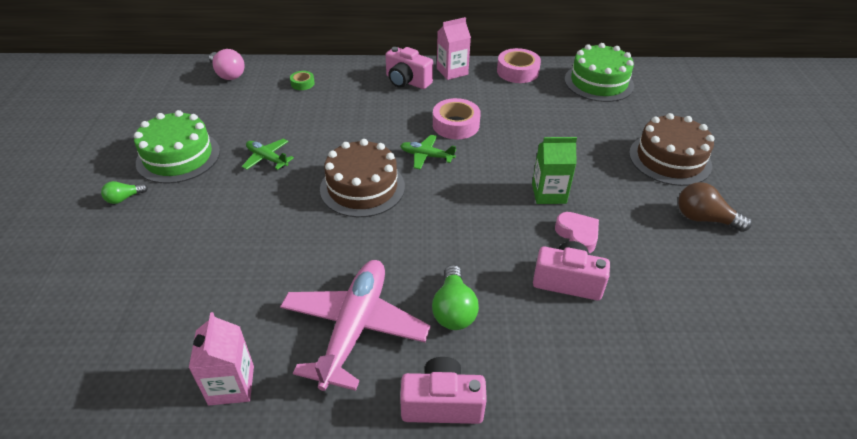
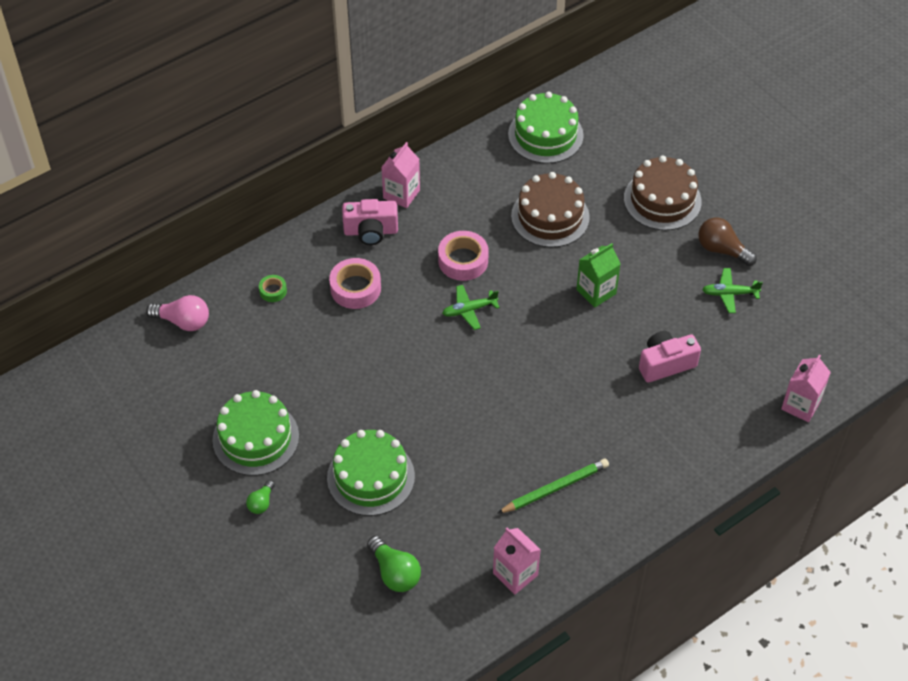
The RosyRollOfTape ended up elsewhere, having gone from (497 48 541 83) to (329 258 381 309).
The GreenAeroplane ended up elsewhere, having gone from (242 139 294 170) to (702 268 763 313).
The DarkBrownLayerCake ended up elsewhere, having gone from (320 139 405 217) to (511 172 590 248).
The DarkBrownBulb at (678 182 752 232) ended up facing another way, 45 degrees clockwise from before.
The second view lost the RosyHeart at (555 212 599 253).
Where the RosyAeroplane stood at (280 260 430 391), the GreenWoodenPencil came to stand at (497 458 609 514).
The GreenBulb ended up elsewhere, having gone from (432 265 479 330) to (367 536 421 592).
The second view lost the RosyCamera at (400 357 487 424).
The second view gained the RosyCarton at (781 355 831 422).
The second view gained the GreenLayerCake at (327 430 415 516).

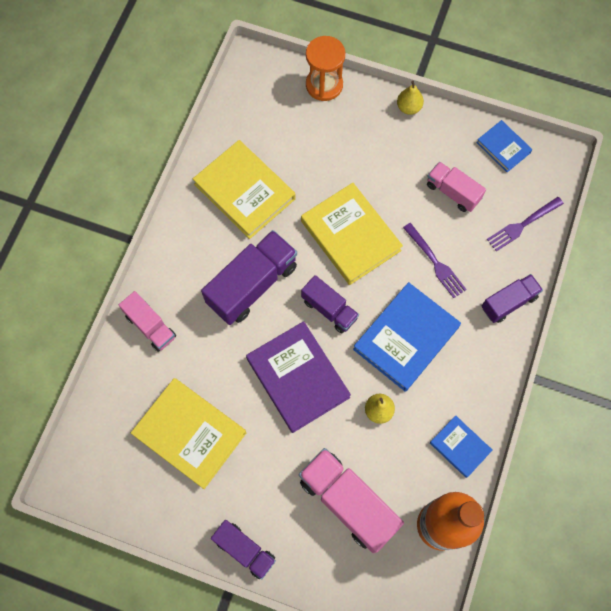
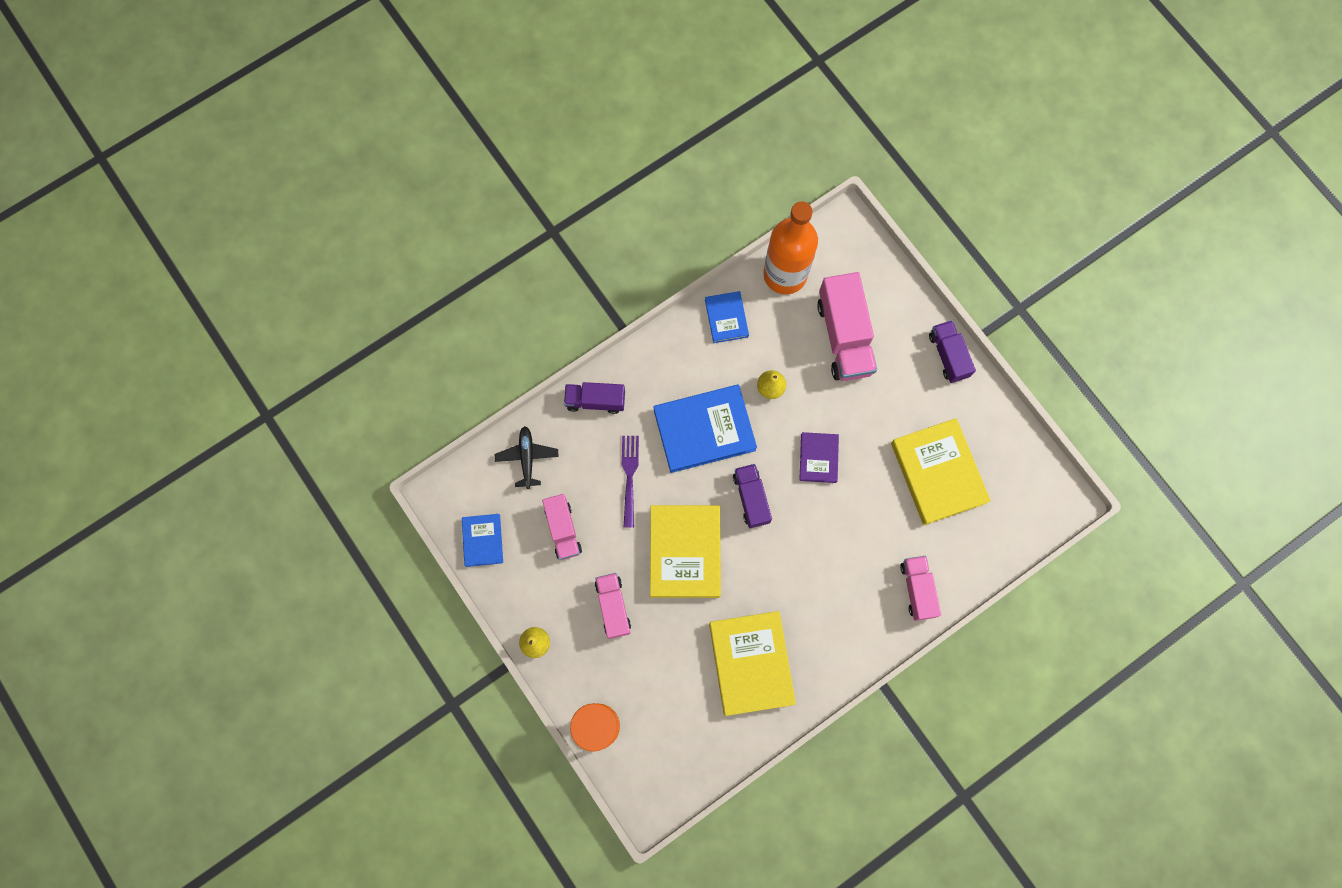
Where the VioletDinnerFork stood at (487 197 564 251), the EbonyAeroplane came to stand at (495 426 559 489).
The second view lost the VioletTruck at (201 230 297 325).
The size of the VioletHardcover at (246 321 351 433) changed by a factor of 0.54.
The second view gained the RosyTruck at (595 573 631 639).

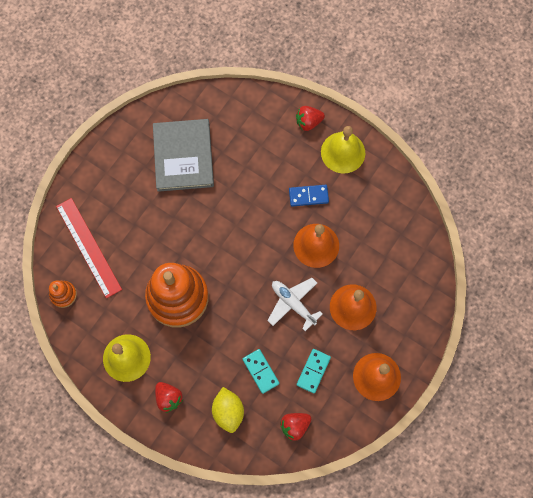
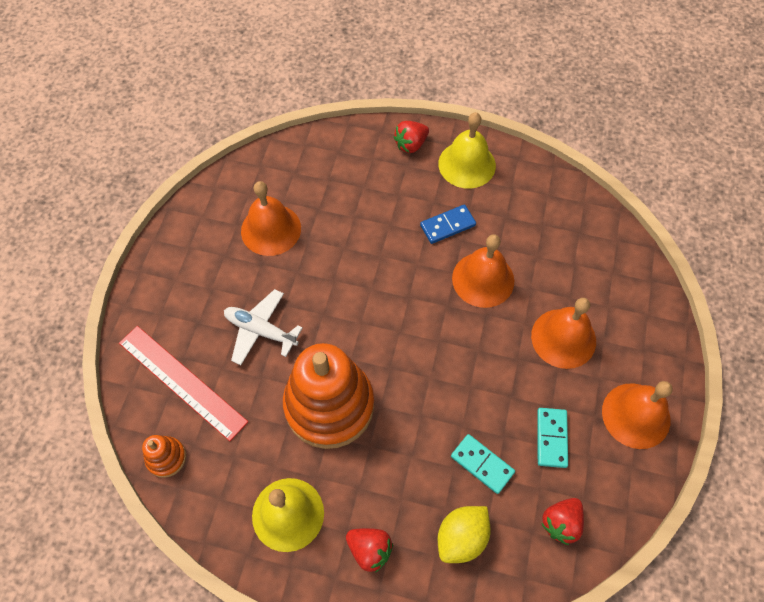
Where the GrayHardcover stood at (153 119 214 192), the BrightOrangeBell came to stand at (241 181 301 256).
The WhiteAeroplane ended up elsewhere, having gone from (267 278 323 331) to (224 289 303 365).
The YellowCitrusFruit at (212 387 244 433) ended up facing another way, 75 degrees clockwise from before.

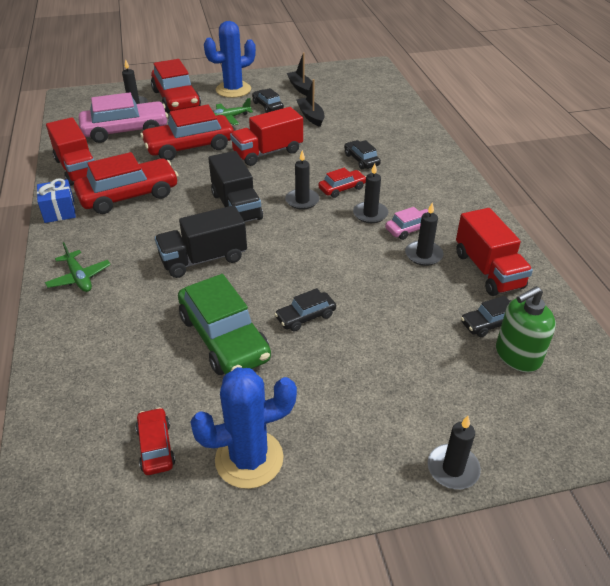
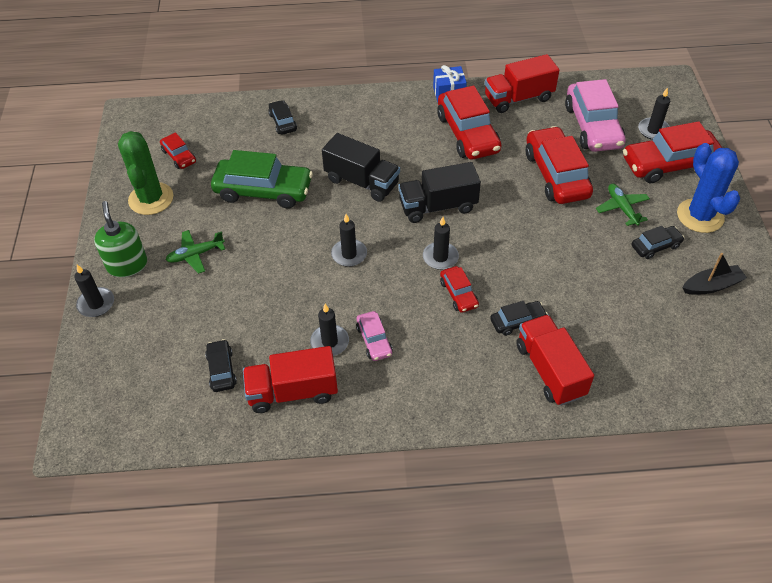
The second view lost the EbonyBoat at (296 79 324 127).
The RedTruck ended up elsewhere, having gone from (230 107 303 166) to (516 315 594 406).
The EbonyPillarCandle ended up elsewhere, having gone from (353 163 388 223) to (331 214 367 267).
The EbonyTruck at (155 205 247 278) ended up facing another way, 135 degrees clockwise from before.
The GreenAeroplane ended up elsewhere, having gone from (45 242 111 292) to (166 230 225 274).
The GreenAutomobile at (178 274 271 375) ended up facing another way, 150 degrees counterclockwise from before.
The GreenPumpBottle ended up elsewhere, having gone from (496 286 556 372) to (94 201 147 277).
The EbonyAutomobile ended up elsewhere, having gone from (275 288 336 331) to (268 100 297 135).
What was the RoyalBlueCactus at (190 367 297 489) turned into the GreenCactus at (118 131 173 215).
The RedAutomobile at (135 407 175 475) ended up facing another way, 60 degrees clockwise from before.

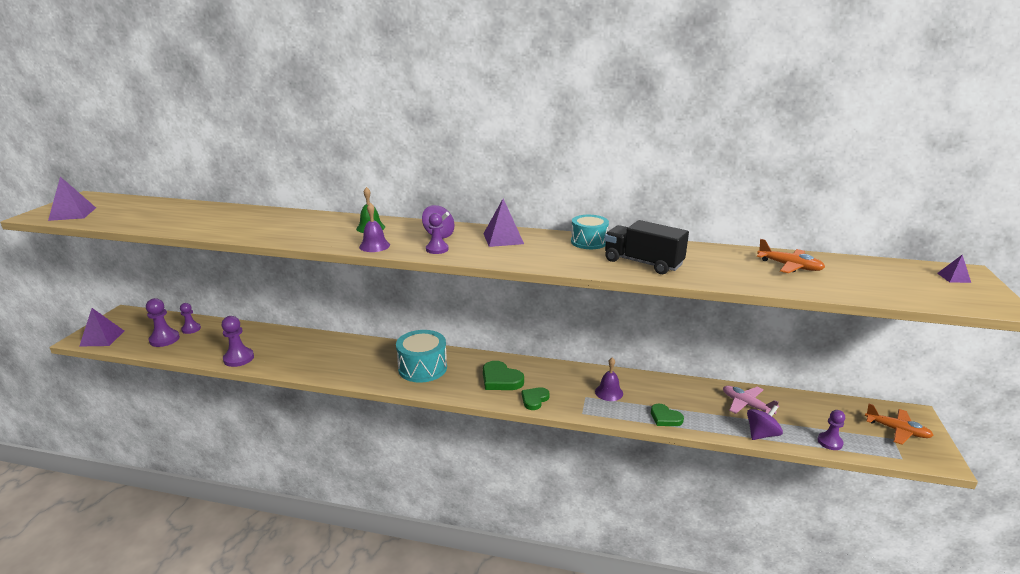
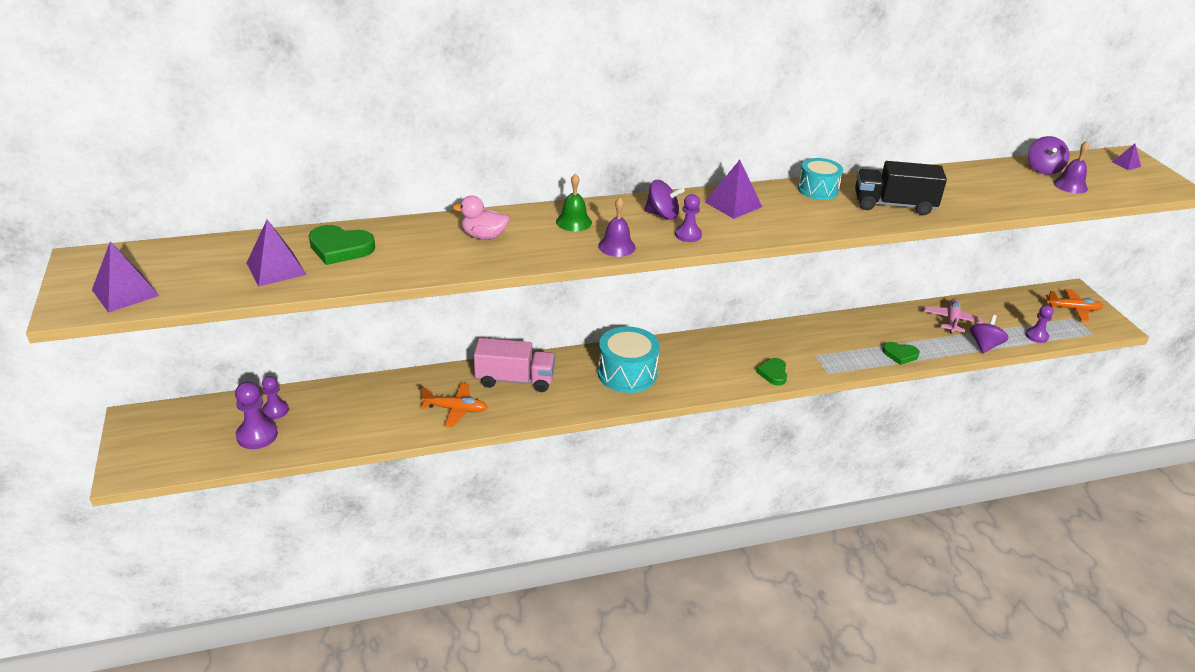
The BrightOrangeAeroplane ended up elsewhere, having gone from (757 239 825 273) to (421 383 488 427).
The VioletSolidPyramid ended up elsewhere, having gone from (80 308 124 346) to (246 220 306 287).
The second view lost the VioletChessPawn at (222 316 254 367).
The VioletBell ended up elsewhere, having gone from (595 357 623 401) to (1054 141 1089 194).
The GreenHeart ended up elsewhere, having gone from (483 361 524 390) to (309 225 375 265).
The RosyAeroplane at (723 386 779 414) ended up facing another way, 90 degrees clockwise from before.
The second view gained the VioletSpinningTop at (1028 136 1070 175).
The second view gained the RosyToyDuck at (452 195 509 240).
The second view gained the RosyTruck at (474 338 555 392).

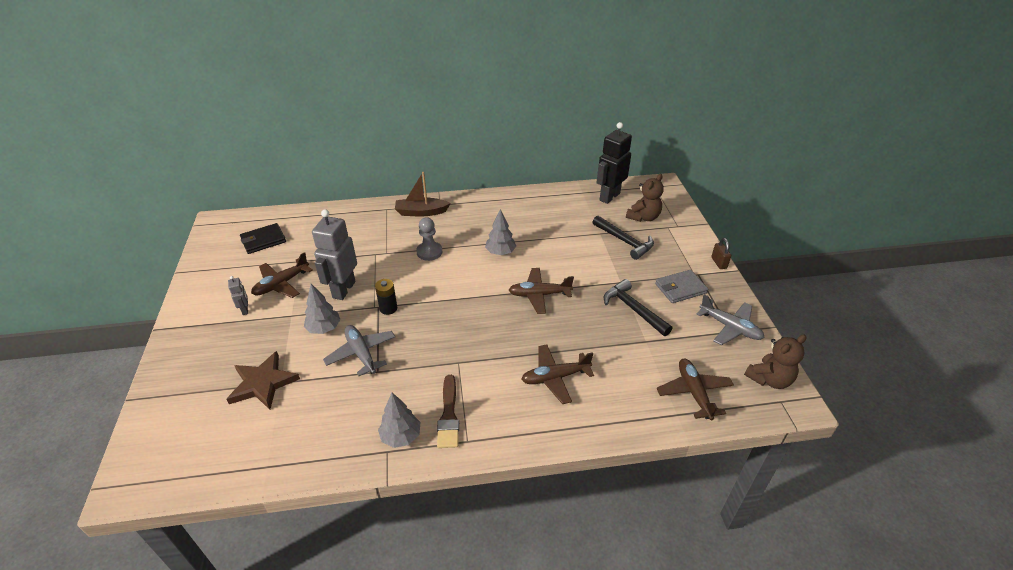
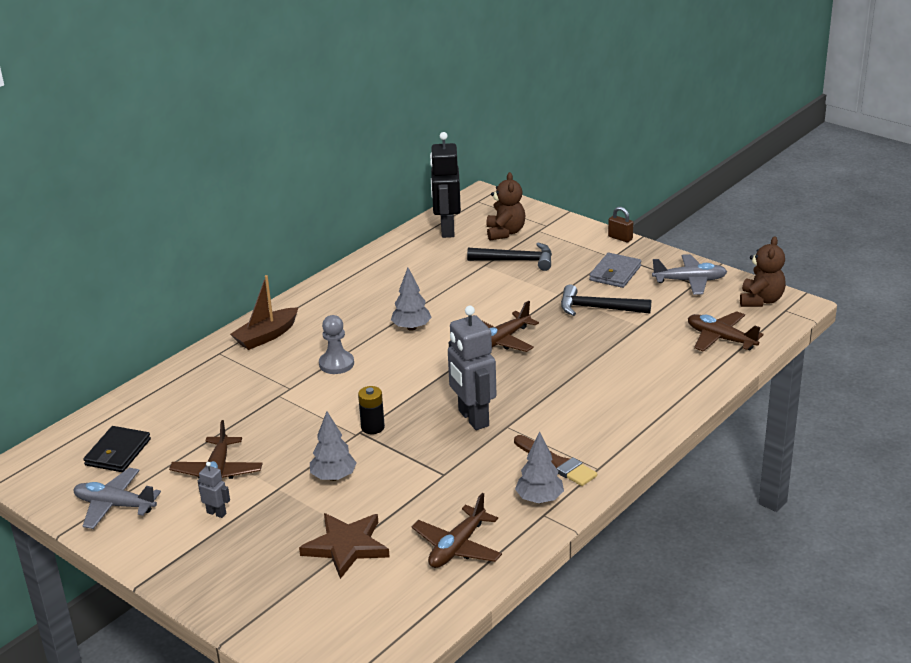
The GrayToyRobot ended up elsewhere, having gone from (312 209 357 300) to (448 306 497 430).
The GrayAeroplane ended up elsewhere, having gone from (323 325 395 376) to (73 468 161 529).
The DarkBrownAeroplane ended up elsewhere, having gone from (521 344 594 404) to (412 493 502 568).

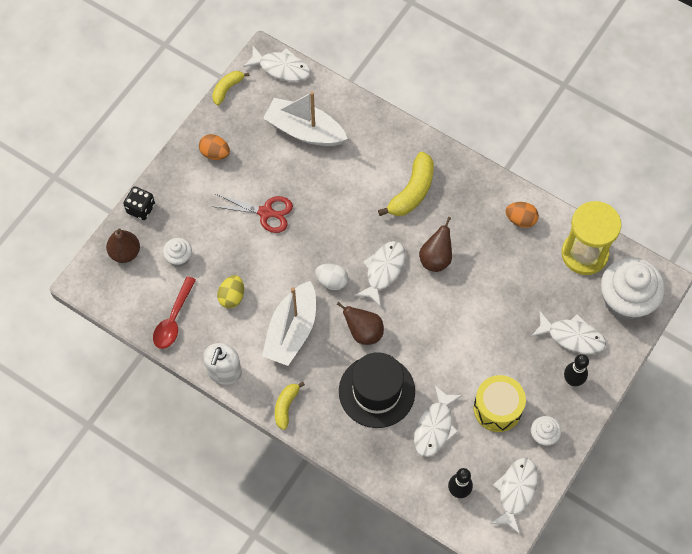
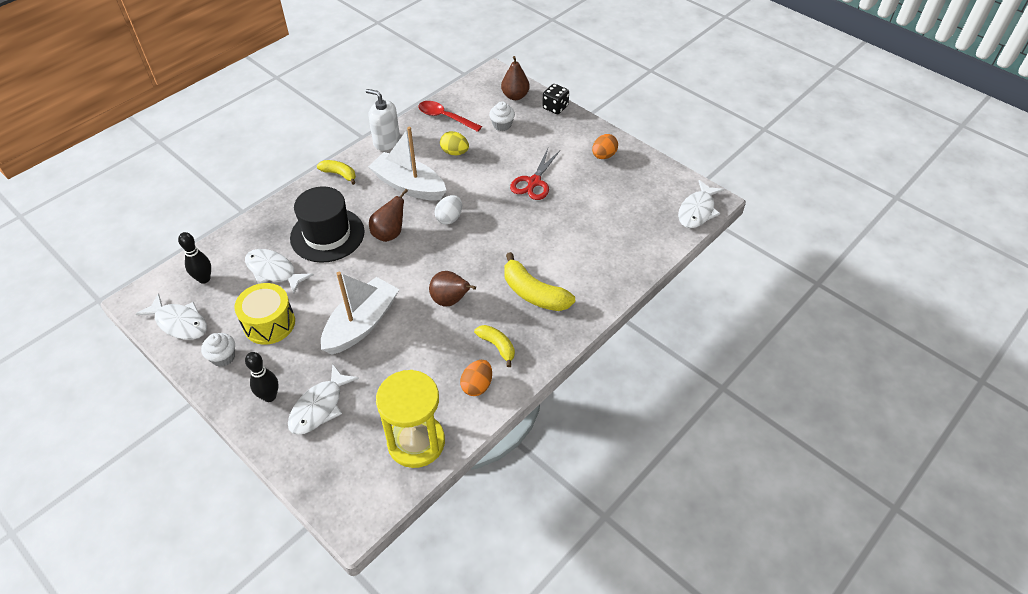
The YellowToyBanana ended up elsewhere, having gone from (212 71 250 105) to (474 325 515 367).
The WhiteBoat ended up elsewhere, having gone from (263 92 348 146) to (321 272 399 354).
The second view lost the WhiteFish at (355 241 405 307).
The second view lost the WhiteCupcake at (601 257 665 321).

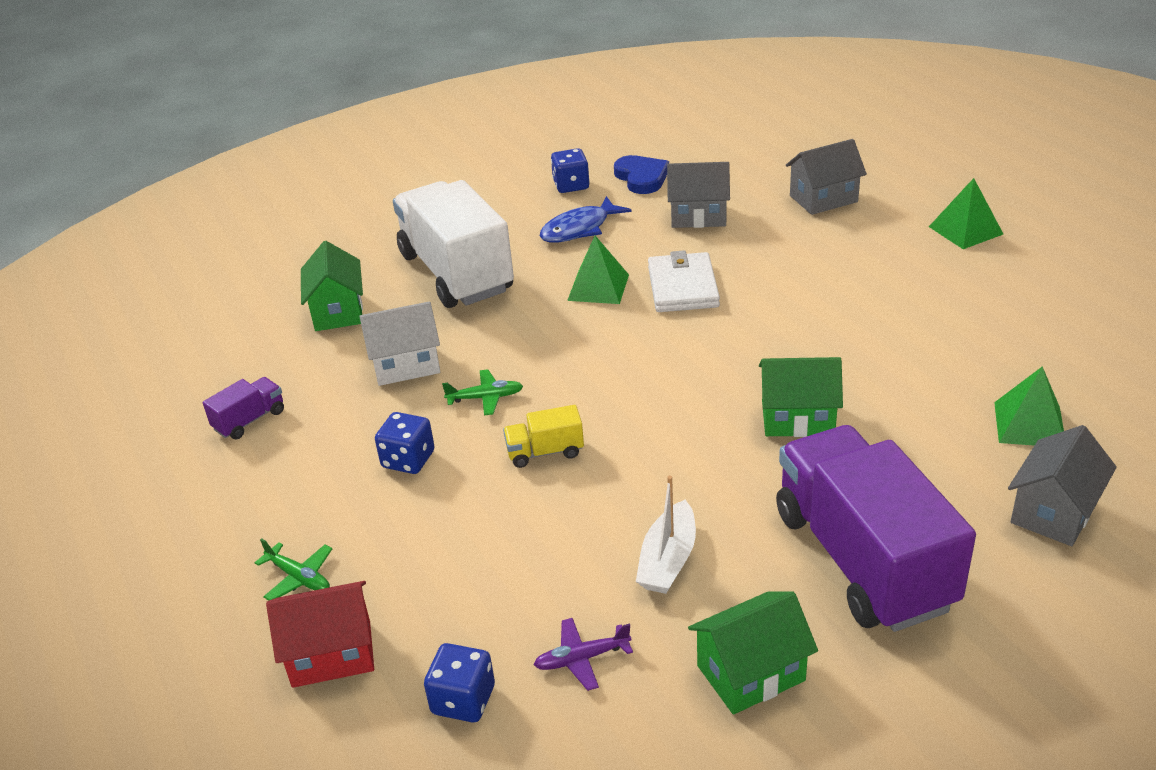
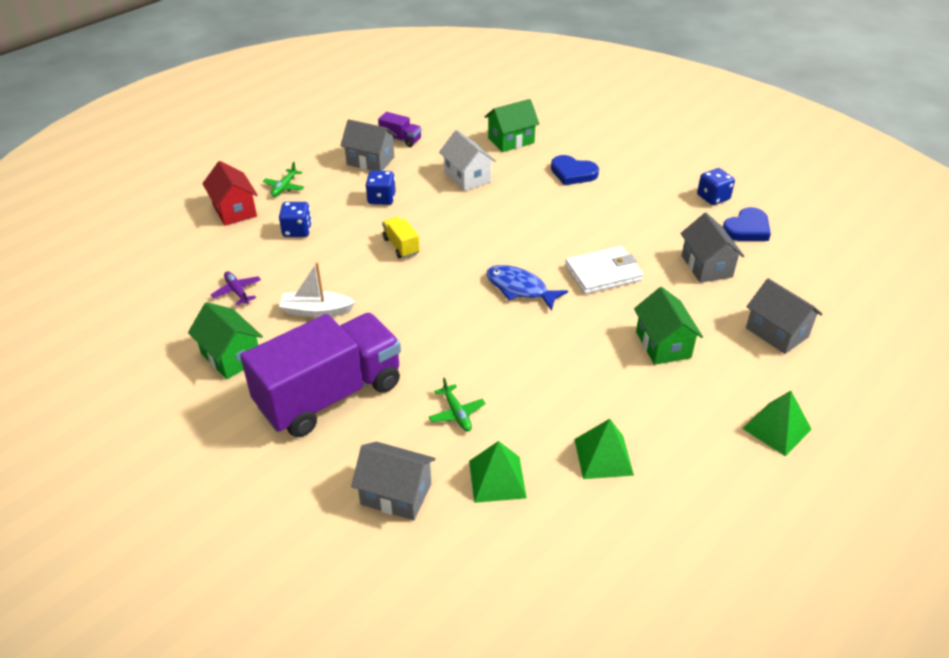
Where the WhiteTruck stood at (393 180 514 308), the RoyalBlueHeart came to stand at (551 155 599 185).
The RoyalBlueFish ended up elsewhere, having gone from (540 196 632 243) to (486 265 568 311).
The GreenSolidPyramid ended up elsewhere, having gone from (567 236 629 304) to (574 419 634 479).
The GreenCottage ended up elsewhere, having gone from (759 357 843 437) to (634 287 703 365).
The GreenAeroplane ended up elsewhere, having gone from (442 369 523 416) to (429 378 486 432).
The RoyalBlueGameDie ended up elsewhere, having gone from (424 643 495 722) to (279 202 312 237).
The second view gained the GrayCottage at (340 119 397 171).

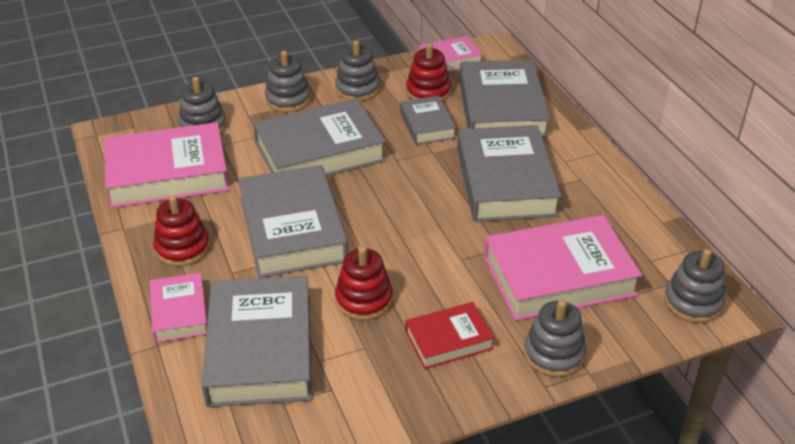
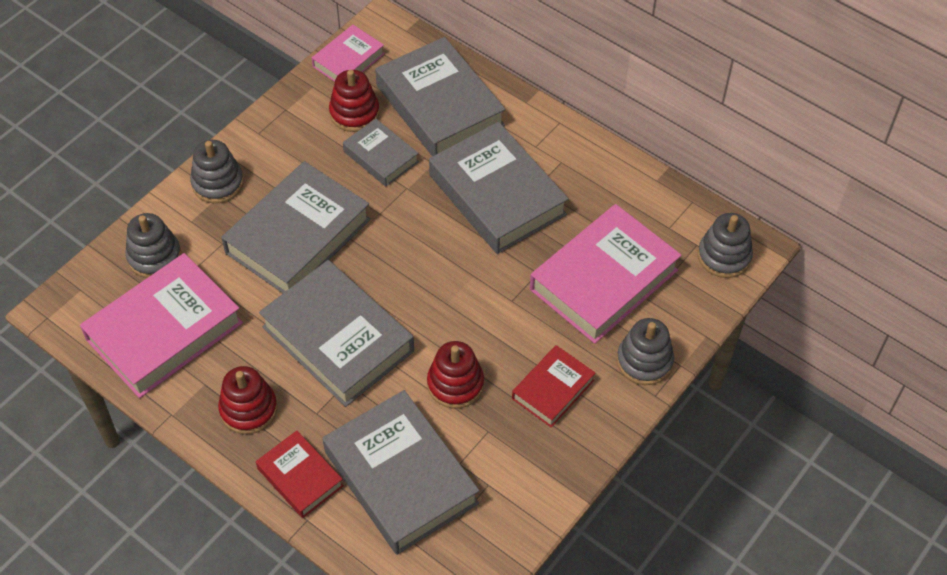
The second view lost the GrayRingStacker at (335 40 380 101).
What was the RosyHardcover at (150 273 207 343) turned into the RedHardcover at (256 430 344 518).

